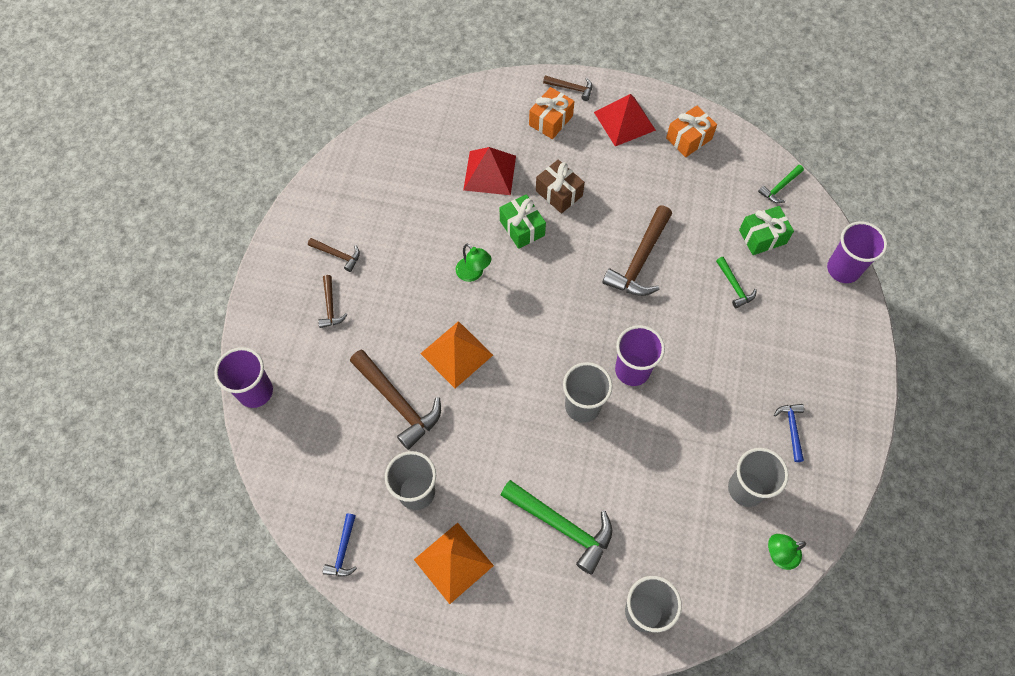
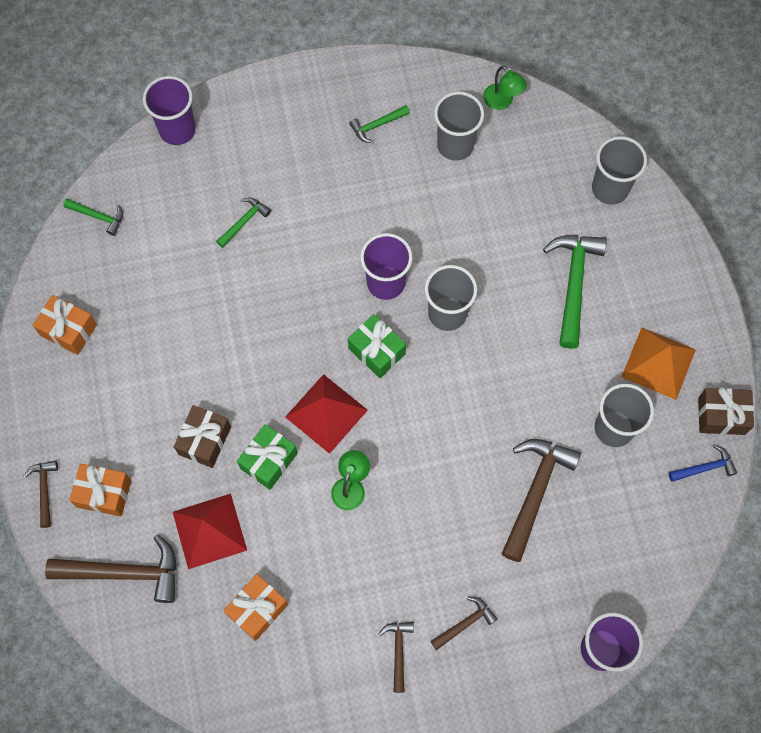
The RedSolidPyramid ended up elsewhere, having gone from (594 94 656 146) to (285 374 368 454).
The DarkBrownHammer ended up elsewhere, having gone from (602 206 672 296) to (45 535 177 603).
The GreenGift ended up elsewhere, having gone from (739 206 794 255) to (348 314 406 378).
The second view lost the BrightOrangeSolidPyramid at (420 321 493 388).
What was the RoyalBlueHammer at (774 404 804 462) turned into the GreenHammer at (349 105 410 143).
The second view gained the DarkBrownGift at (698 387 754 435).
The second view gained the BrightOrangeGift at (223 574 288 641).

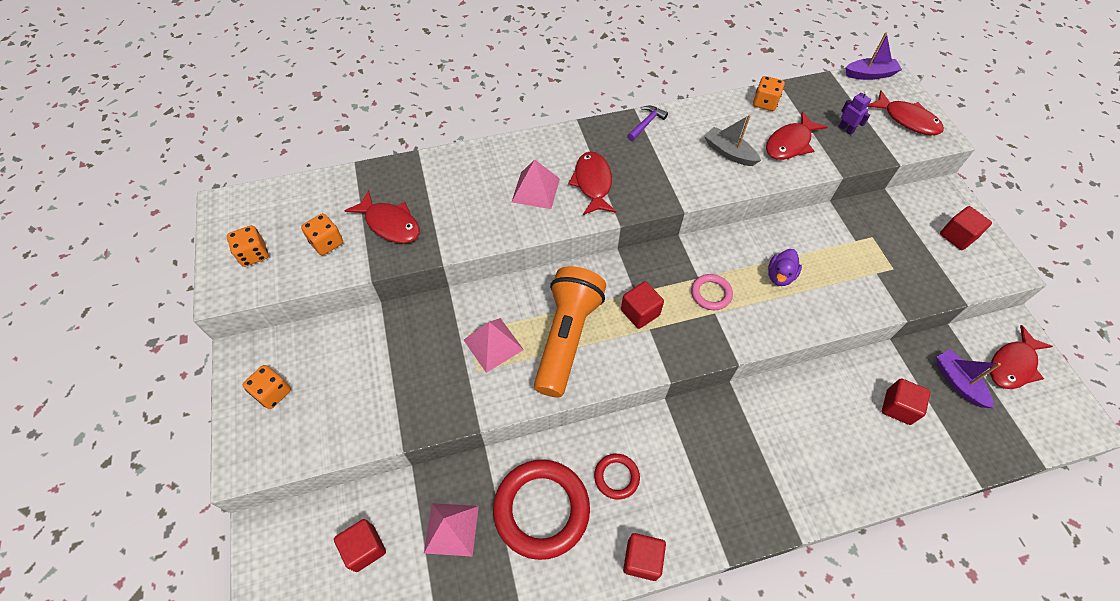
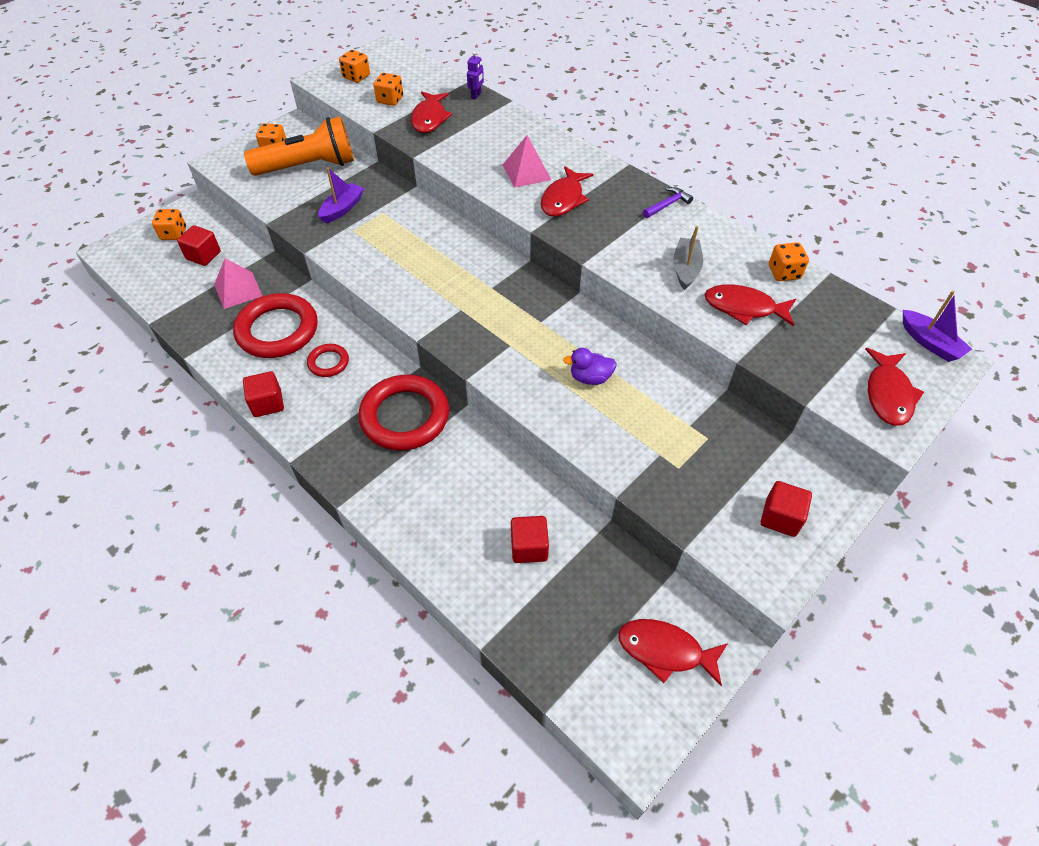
The VioletToyRobot ended up elsewhere, having gone from (839 91 871 135) to (467 51 484 100).
The VioletHammer at (627 105 668 141) ended up facing another way, 45 degrees counterclockwise from before.
The RedFish at (568 151 616 215) ended up facing another way, 150 degrees clockwise from before.
The BrightOrangeFlashlight ended up elsewhere, having gone from (534 266 606 397) to (244 116 354 176).
The second view lost the RosyRing at (691 274 733 310).
The second view lost the RedBlock at (621 281 664 329).
The second view lost the RosySolidPyramid at (464 318 524 373).
The VioletBoat ended up elsewhere, having gone from (936 349 1001 408) to (318 167 364 223).
The second view gained the BrightOrangeGameDie at (152 209 186 240).
The second view gained the RedRing at (358 375 449 451).

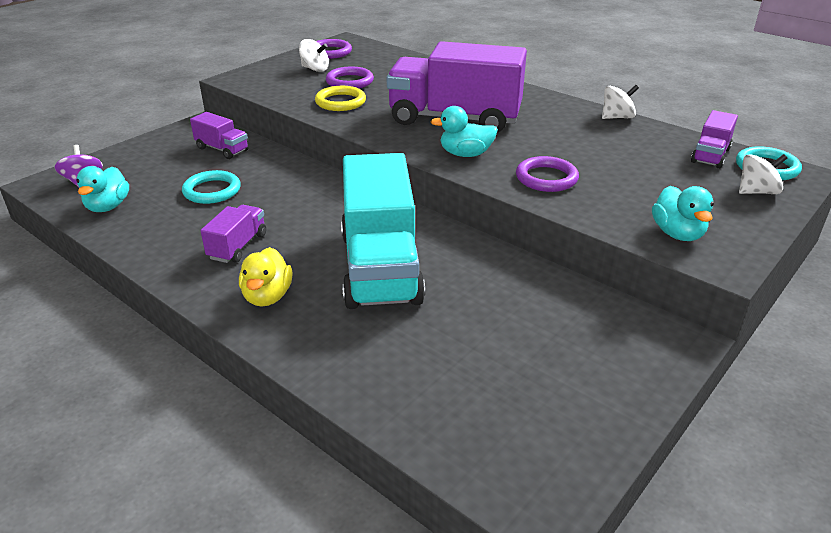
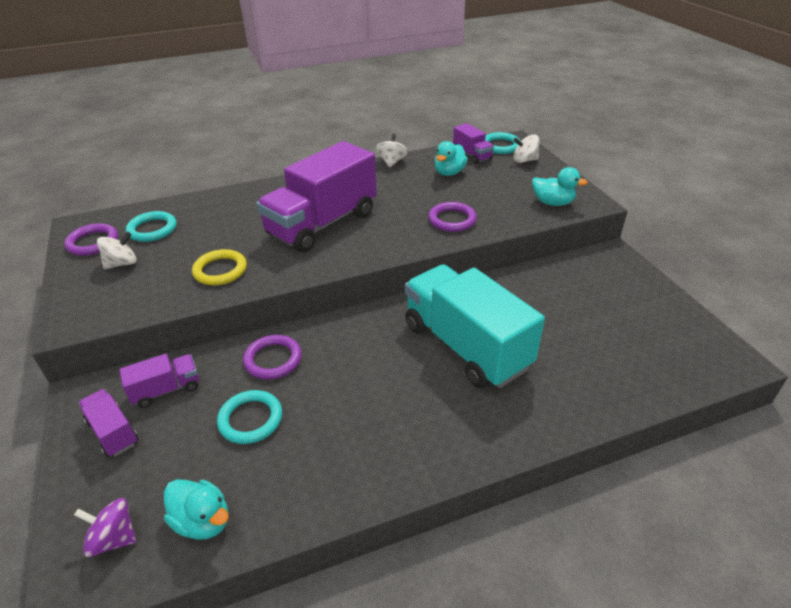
The VioletRing ended up elsewhere, having gone from (326 67 374 89) to (243 335 302 379).
The TurquoiseToyDuck ended up elsewhere, having gone from (430 106 498 157) to (435 141 468 176).
The TurquoiseTruck at (341 153 425 309) ended up facing another way, 150 degrees counterclockwise from before.
The WhiteSpinningTop at (739 154 787 194) ended up facing another way, 105 degrees counterclockwise from before.
The VioletTruck ended up elsewhere, having gone from (201 205 266 263) to (78 389 138 457).
The second view lost the YellowToyDuck at (239 247 293 306).
The second view gained the TurquoiseRing at (126 211 177 242).

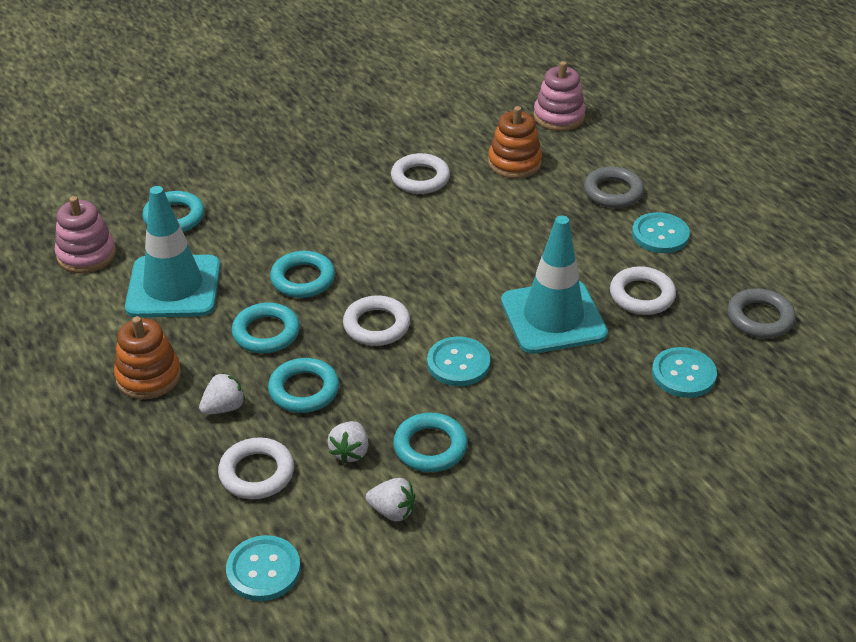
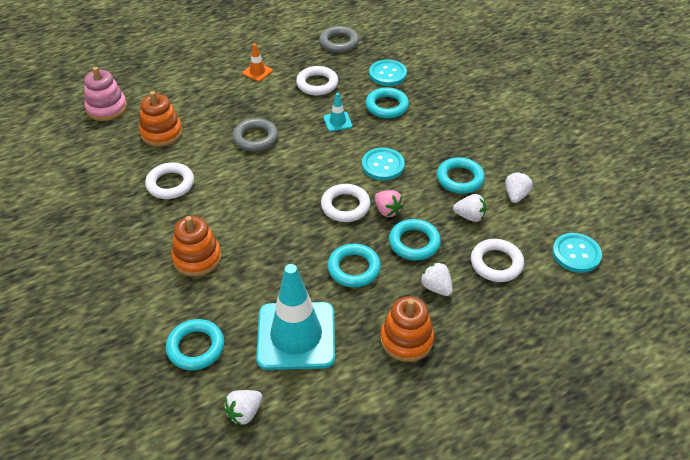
The GrayRing ended up elsewhere, having gone from (584 166 644 208) to (232 118 278 152).
Where the RosyRingStacker stood at (55 196 116 273), the WhiteStrawberry came to stand at (224 390 262 426).
Where the TurquoiseShirtButton stood at (632 212 690 253), the BrightOrangeSafetyCone came to stand at (242 44 273 81).
The size of the TurquoiseSafetyCone at (501 216 608 354) changed by a factor of 0.42.
The TurquoiseRing ended up elsewhere, having gone from (270 251 335 298) to (365 87 409 118).
The second view gained the RosyStrawberry at (375 190 404 217).
The second view gained the BrightOrangeRingStacker at (171 216 222 277).

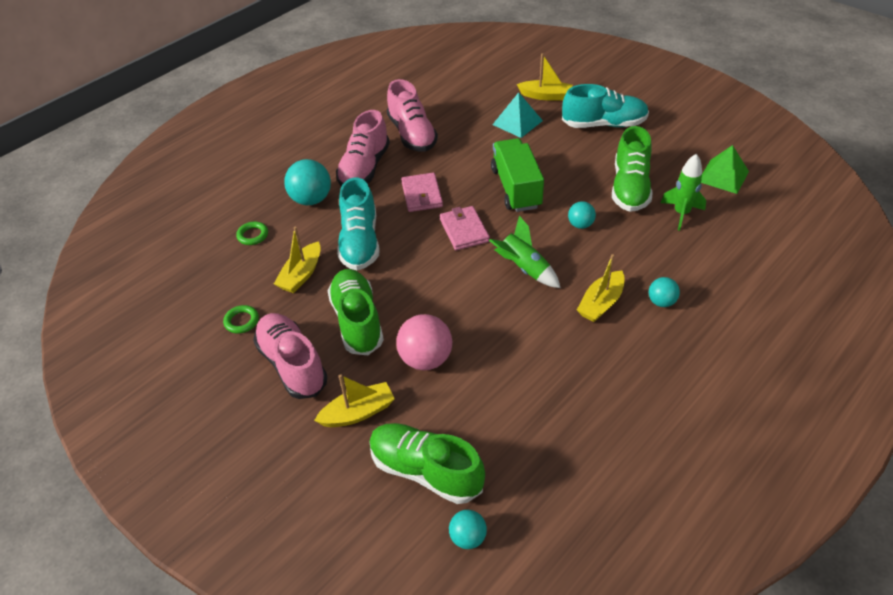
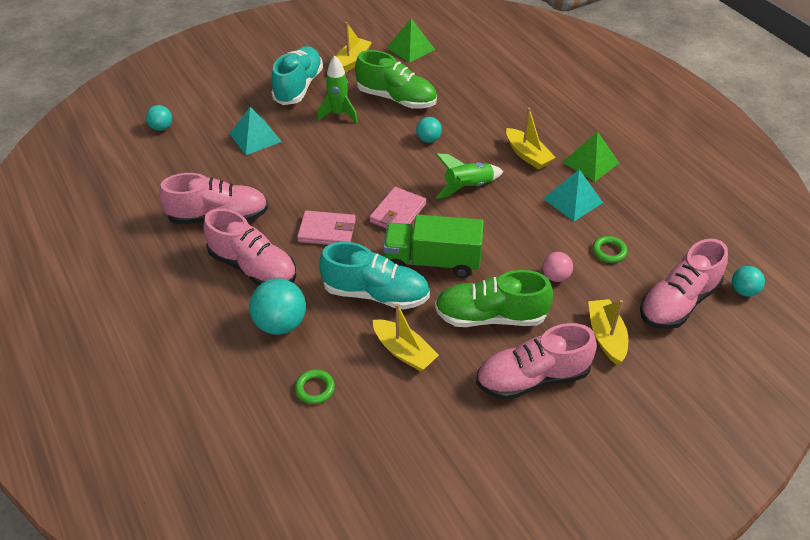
The YellowBoat ended up elsewhere, having gone from (517 53 573 101) to (336 22 372 73).
The GreenTruck ended up elsewhere, having gone from (491 138 544 212) to (383 215 484 278).
The GreenRocket ended up elsewhere, having gone from (661 153 706 231) to (317 56 358 123).
The RosyWallet at (440 206 490 250) ended up facing another way, 60 degrees counterclockwise from before.
The TurquoiseBall ended up elsewhere, having gone from (649 277 680 307) to (146 105 172 131).
The GreenRing ended up elsewhere, having gone from (223 305 259 334) to (592 236 627 263).
The size of the RosyBall at (396 314 452 370) changed by a factor of 0.57.
What was the GreenSneaker at (370 423 485 504) turned into the RosySneaker at (640 239 728 329).
The second view gained the GreenSolidPyramid at (562 131 619 182).
The second view gained the TurquoiseSolidPyramid at (543 169 603 221).

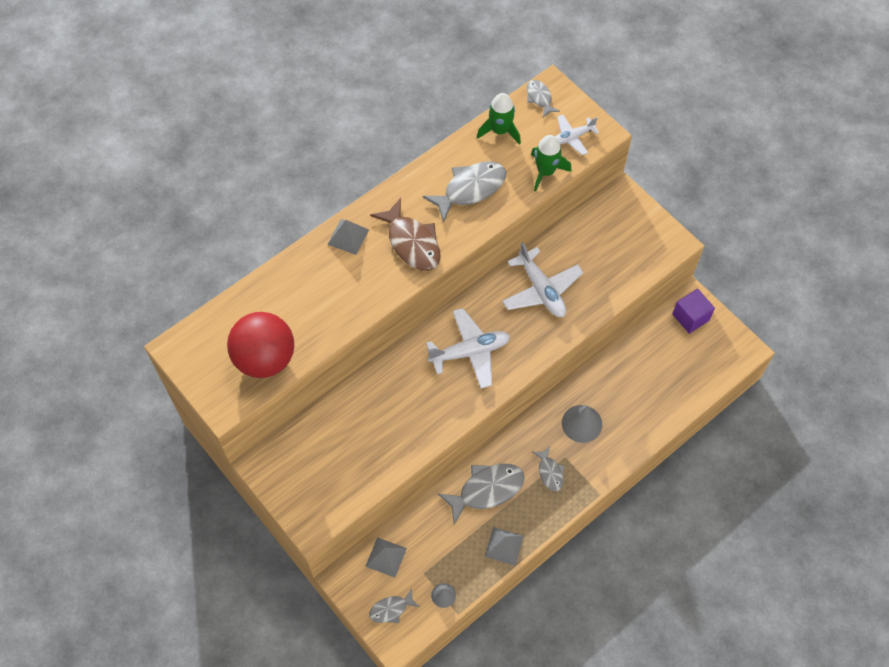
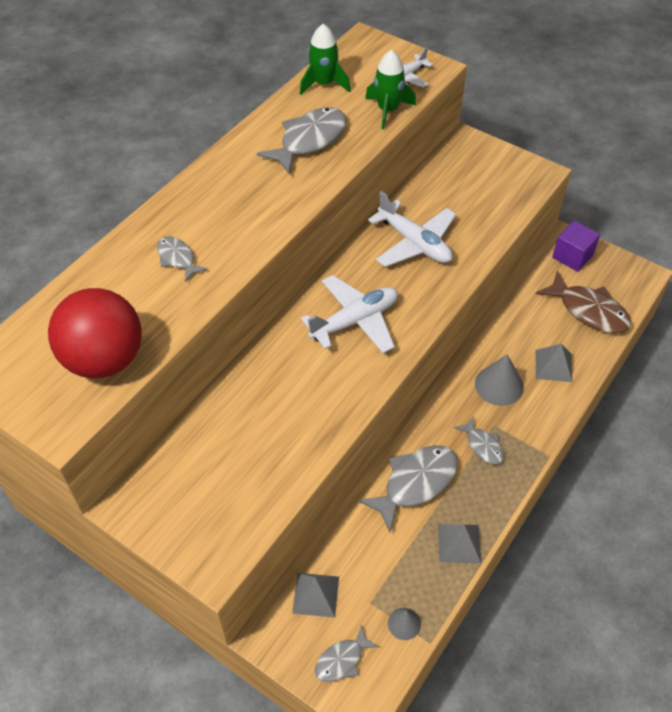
The GrayFish ended up elsewhere, having gone from (527 80 560 117) to (157 236 208 282).
The DarkBrownFish ended up elsewhere, having gone from (370 198 441 271) to (536 270 631 334).
The GraySolidPyramid ended up elsewhere, having gone from (327 220 369 255) to (535 344 572 382).

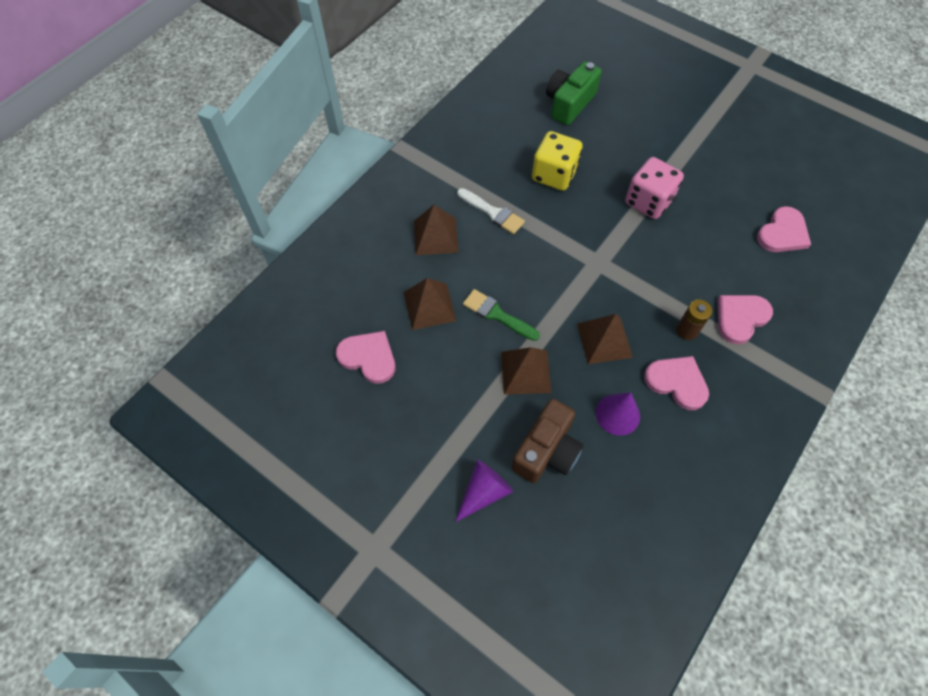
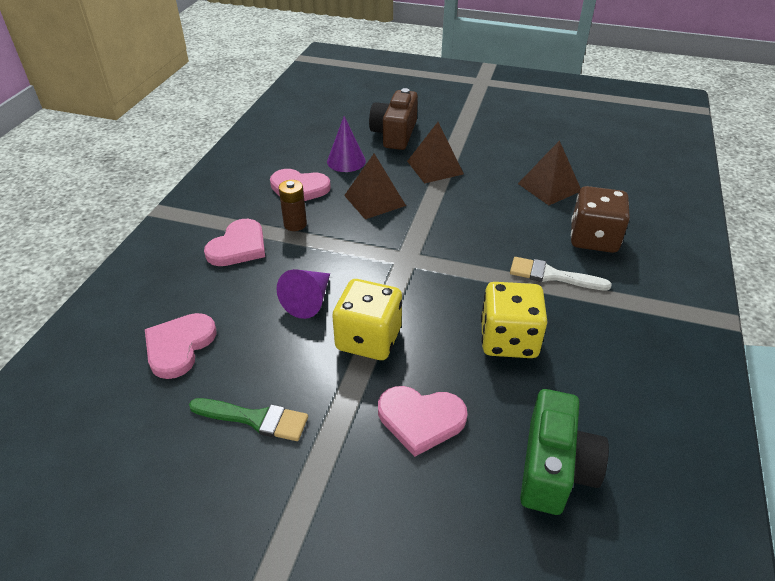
What was the RosyGameDie at (625 157 684 219) turned into the YellowGameDie at (332 279 402 360).
Where the DarkBrownSolidPyramid stood at (414 205 458 255), the DarkBrownGameDie came to stand at (571 186 630 253).
The GreenPaintBrush ended up elsewhere, having gone from (463 289 540 341) to (189 398 308 441).
The RosyHeart ended up elsewhere, having gone from (336 331 395 384) to (378 386 468 457).
The VioletCone ended up elsewhere, having gone from (455 460 513 522) to (276 269 330 319).

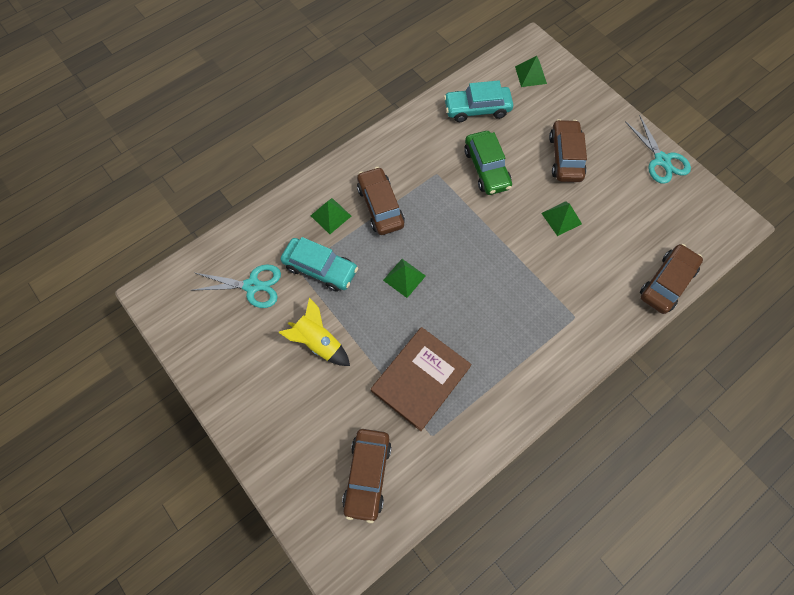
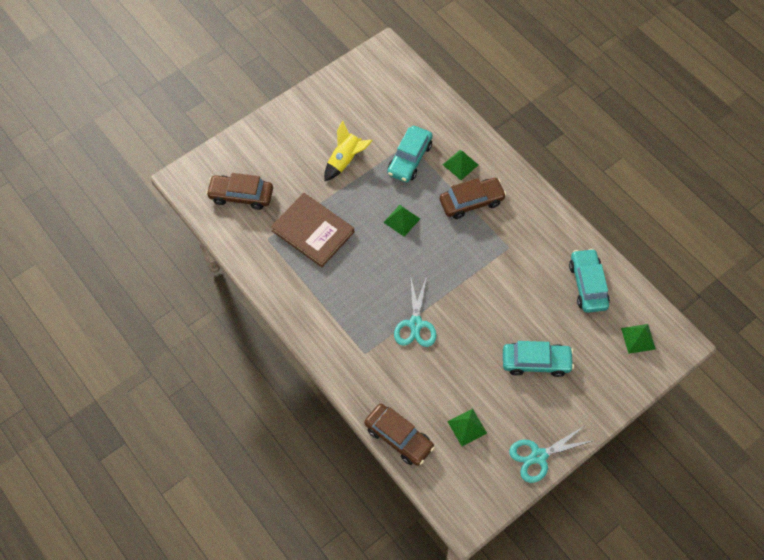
What was the DarkBrownAutomobile at (549 119 587 182) turned into the TurquoiseAutomobile at (503 341 574 377).
The second view lost the GreenAutomobile at (464 131 512 195).
The GreenSolidPyramid ended up elsewhere, having gone from (541 201 582 236) to (447 409 487 446).
The TurquoiseShears ended up elsewhere, having gone from (191 264 281 308) to (394 276 437 347).

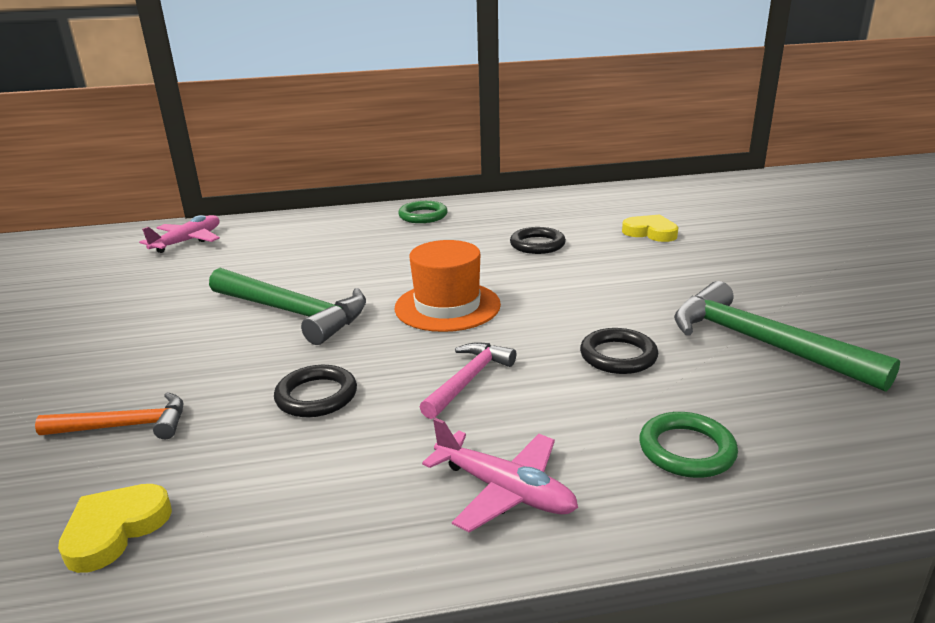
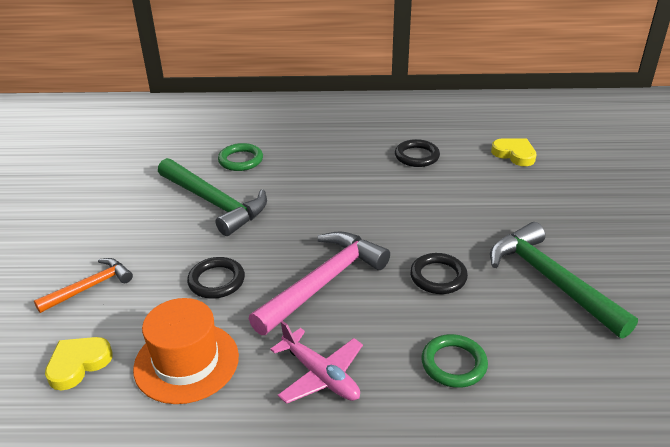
The GreenRing ended up elsewhere, having gone from (398 201 448 223) to (218 143 263 171).
The second view lost the RosyAeroplane at (139 215 220 253).
The BrightOrangeTallHat ended up elsewhere, having gone from (395 240 501 332) to (133 298 239 404).
The size of the RosyHammer at (420 342 516 419) changed by a factor of 1.73.
The BrightOrangeHammer at (35 392 183 439) ended up facing another way, 45 degrees counterclockwise from before.

